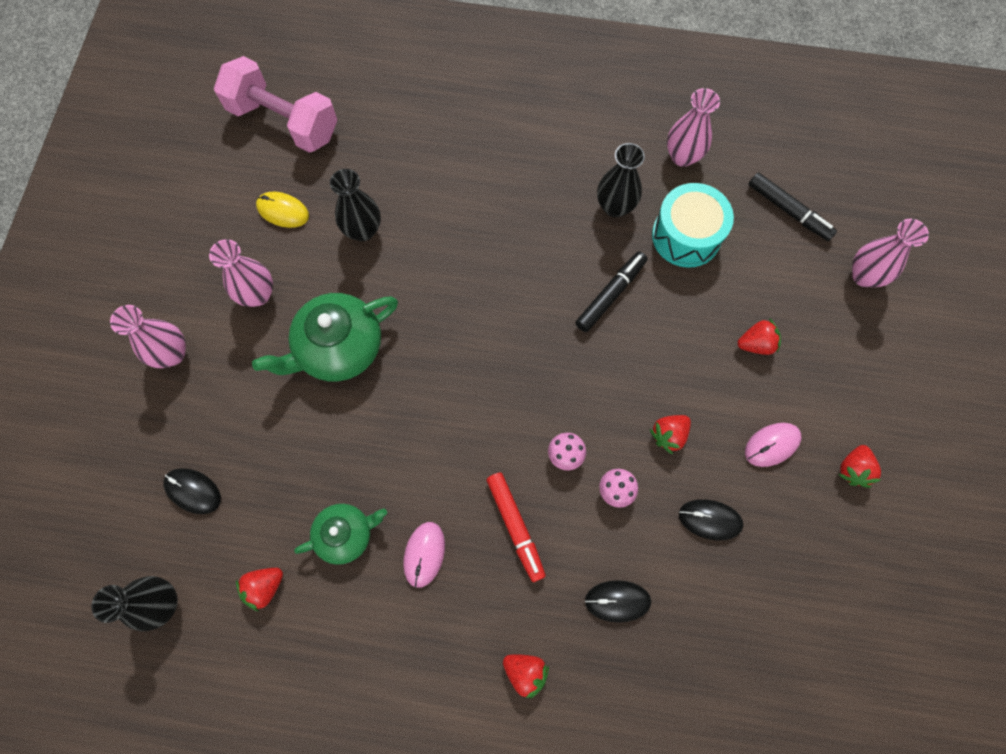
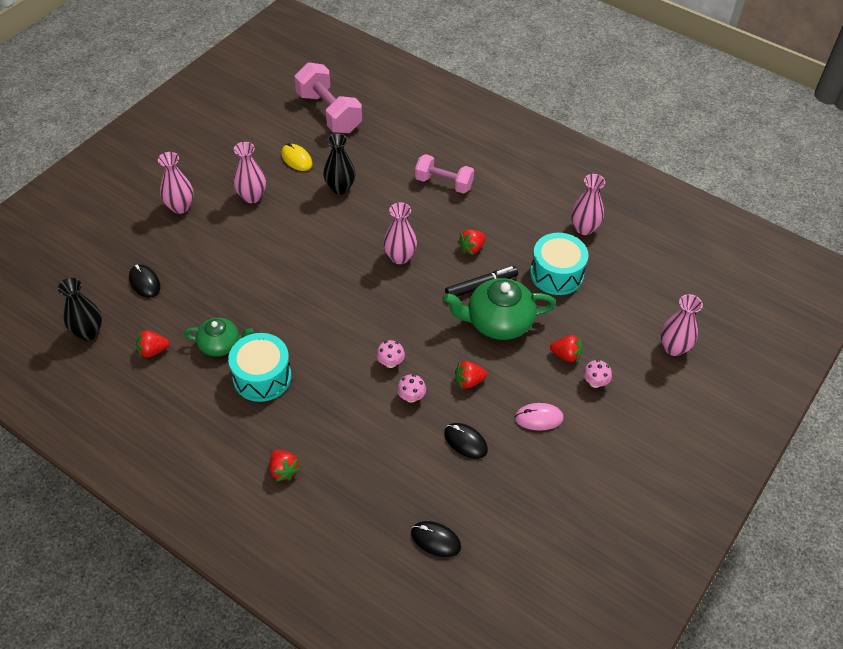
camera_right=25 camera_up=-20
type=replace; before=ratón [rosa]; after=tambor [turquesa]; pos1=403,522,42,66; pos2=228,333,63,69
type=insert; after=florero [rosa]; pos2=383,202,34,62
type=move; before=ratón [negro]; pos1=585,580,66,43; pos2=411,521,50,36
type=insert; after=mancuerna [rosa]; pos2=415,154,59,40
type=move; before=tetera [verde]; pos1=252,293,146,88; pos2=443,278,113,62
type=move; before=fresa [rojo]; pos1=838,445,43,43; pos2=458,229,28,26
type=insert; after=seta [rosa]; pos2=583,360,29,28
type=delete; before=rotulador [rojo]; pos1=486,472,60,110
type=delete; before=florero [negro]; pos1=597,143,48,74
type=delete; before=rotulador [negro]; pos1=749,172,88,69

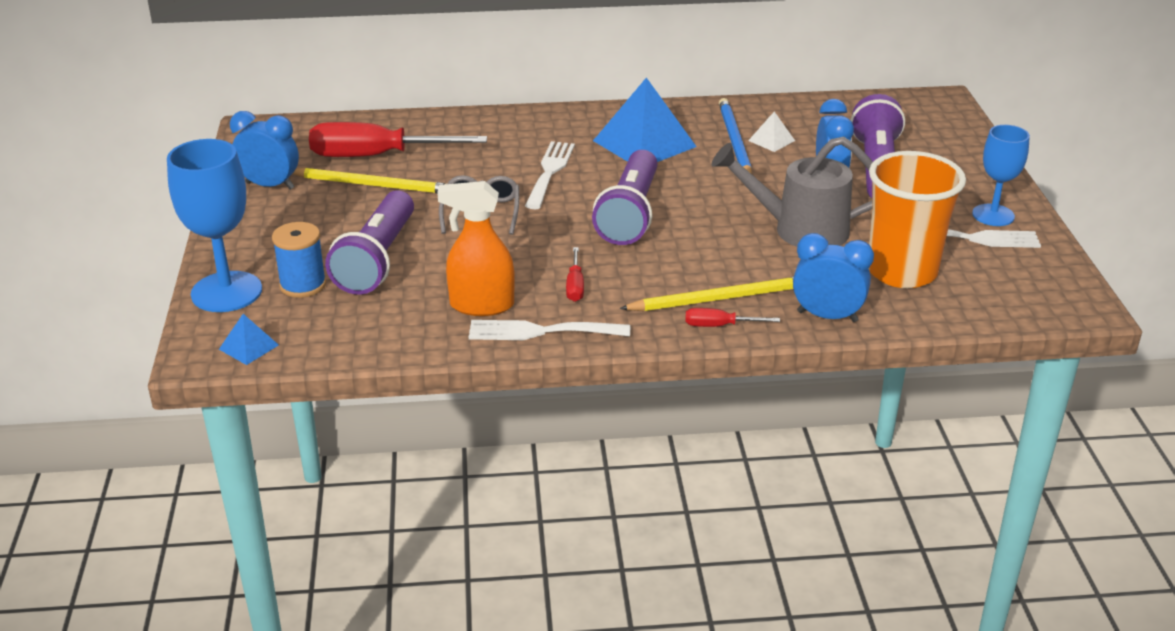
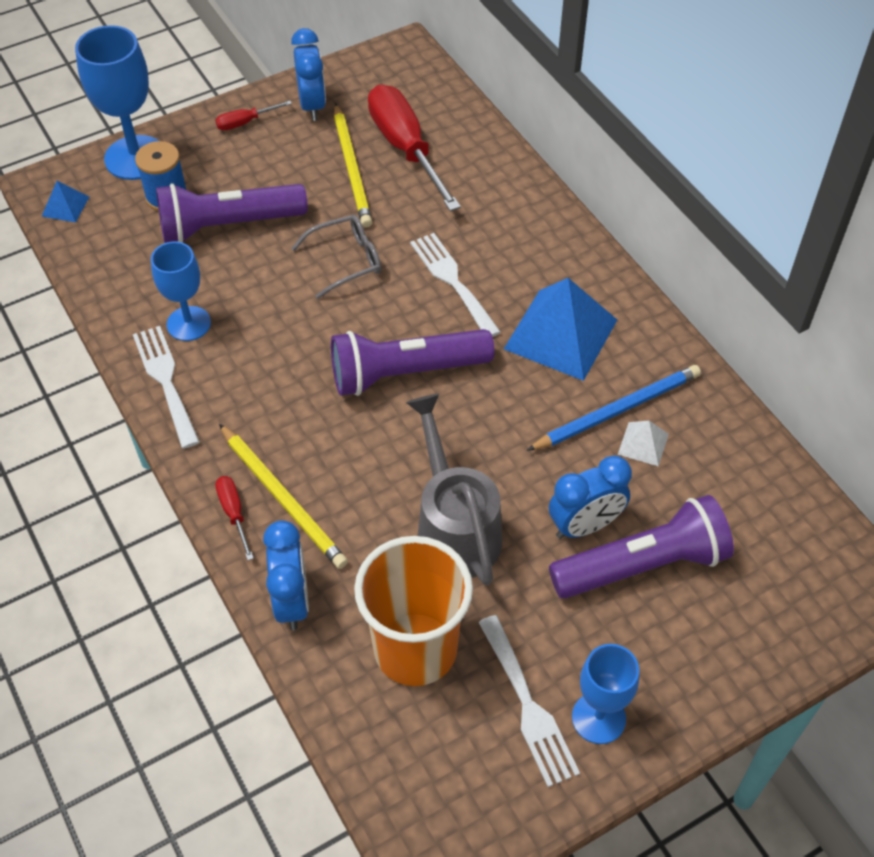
camera_right=65 camera_up=20
type=replace; before=pulverizador [naranja]; after=copa [azul]; pos1=437,181,78,135; pos2=151,241,60,100
type=move; before=destornillador [rojo]; pos1=566,247,18,55; pos2=215,101,77,29
type=rotate; before=tenedor [blanco]; pos1=525,141,50,68; pos2=410,233,91,104; turn=-105

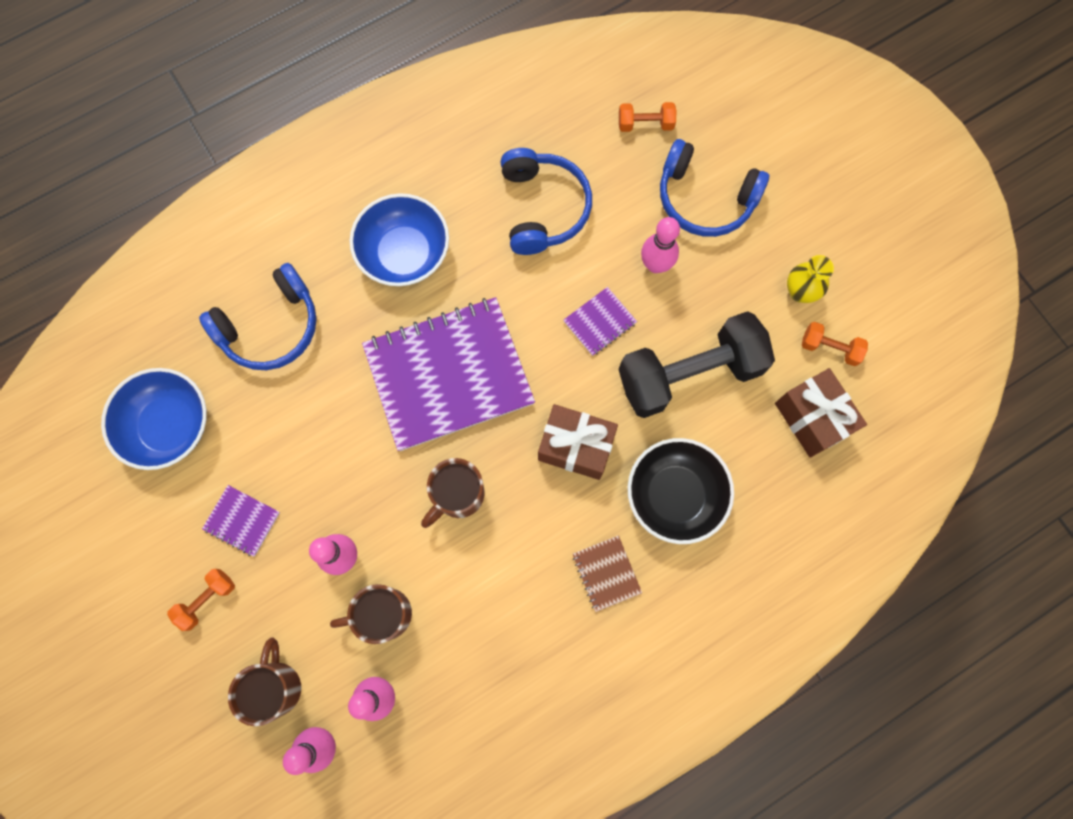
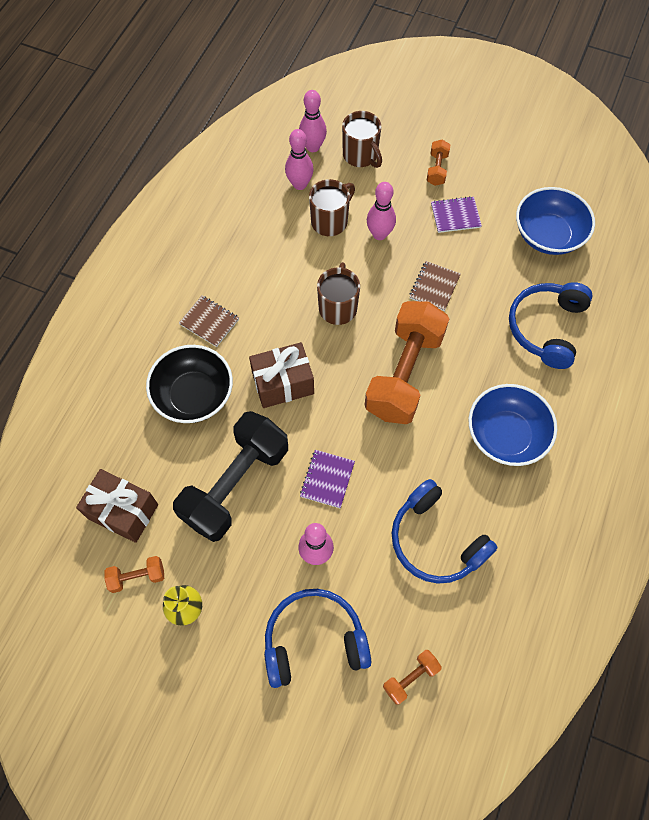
camera_right=145 camera_up=-10
type=replace; before=cuaderno [morado]; after=mancuerna [naranja]; pos1=362,297,173,154; pos2=365,301,84,123
type=insert; after=cuaderno [marrón]; pos2=410,261,51,50

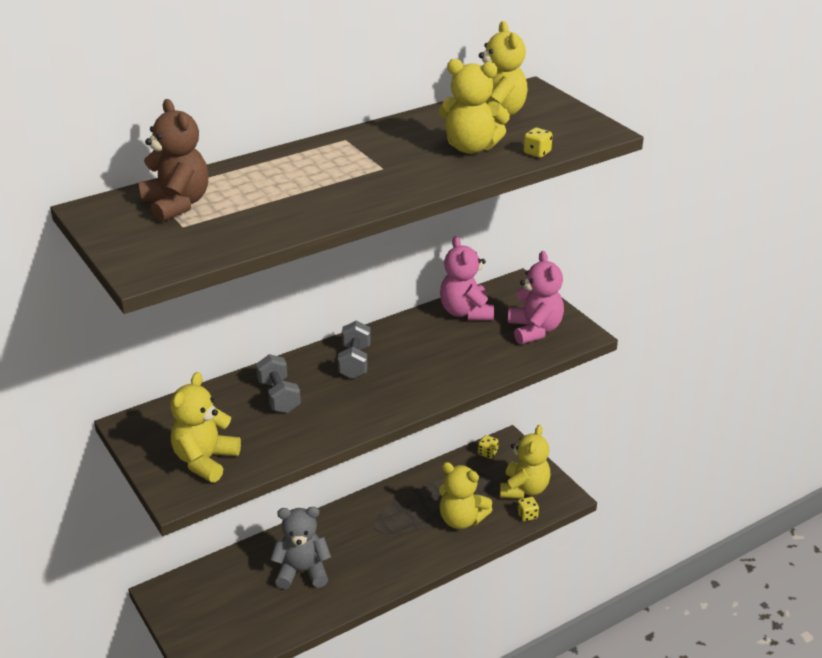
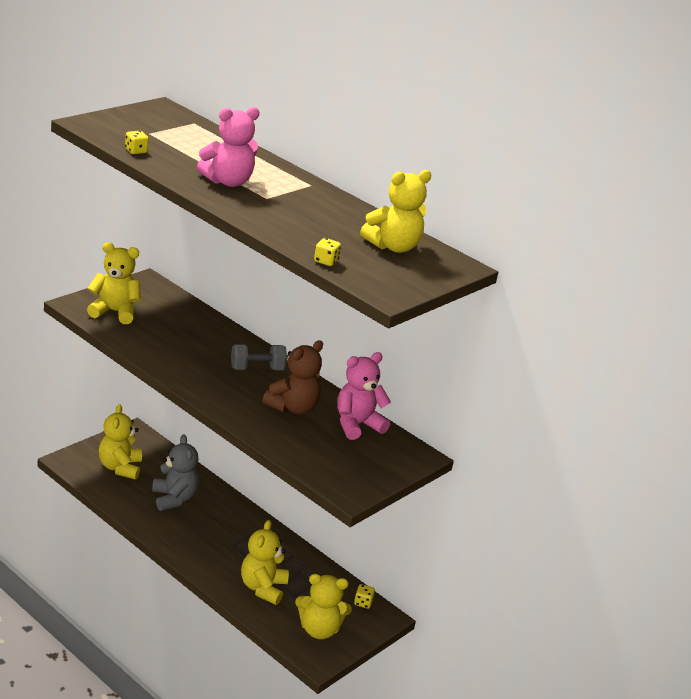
camera_right=70 camera_up=-5
type=move; before=osito [amarillo]; pos1=439,59,71,95; pos2=99,404,43,76
type=move; before=dado [amarillo]; pos1=517,497,22,24; pos2=125,131,24,23
type=move; before=osito [rosa]; pos1=508,251,56,94; pos2=197,107,63,80
type=move; before=osito [marrón]; pos1=138,99,71,123; pos2=262,340,61,74
type=delete; before=mancuerna [gris]; pos1=256,354,45,59

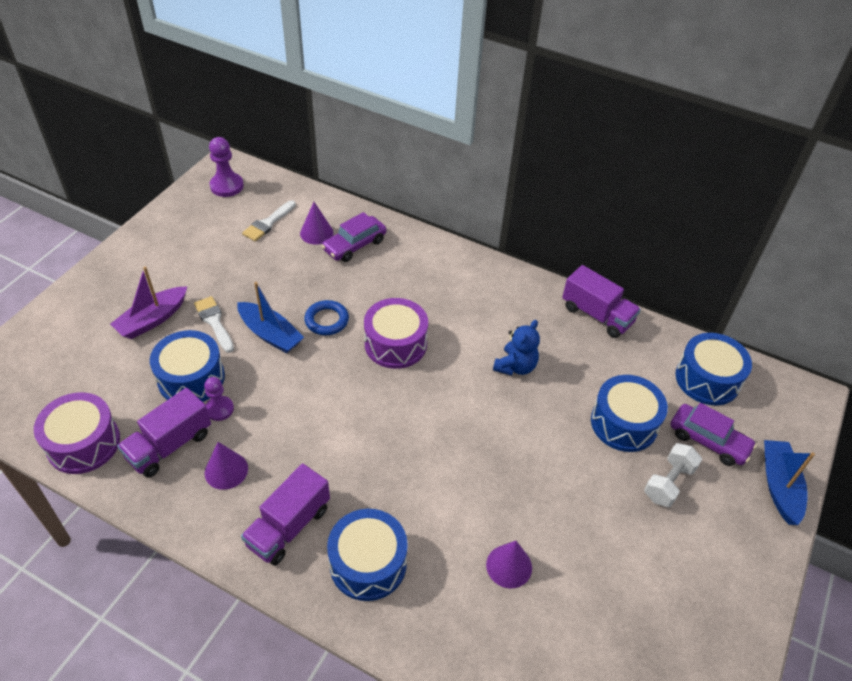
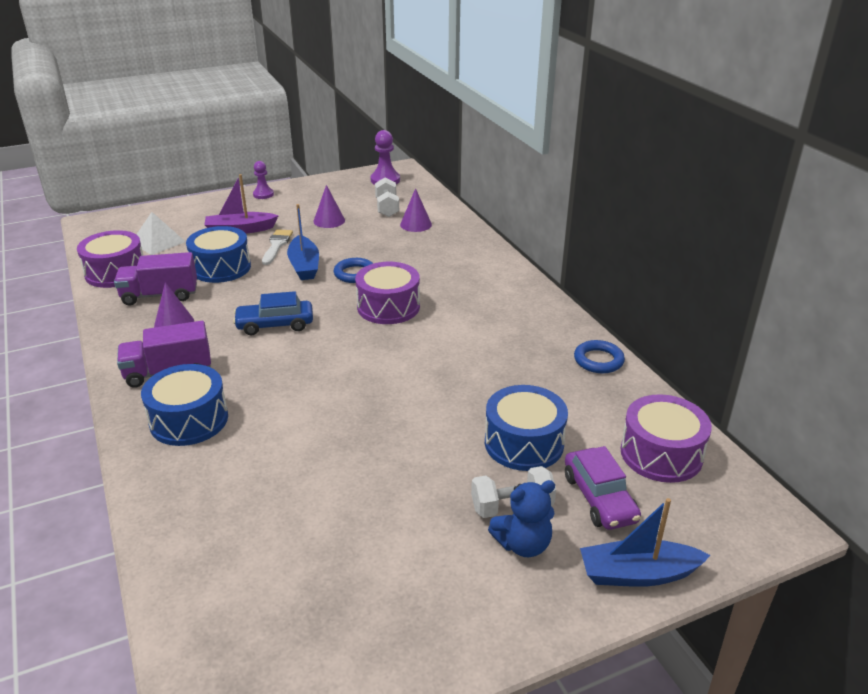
camera_right=40 camera_up=-15
type=insert; after=pirámide [blanco]; pos2=136,212,50,43
type=insert; after=coche [azul]; pos2=233,291,80,44
type=move; before=peón [morado]; pos1=204,377,30,44; pos2=253,161,21,38
type=move; before=cono [morado]; pos1=486,541,46,47; pos2=314,185,31,43
type=replace; before=pincel [blanco]; after=mancuerna [blanco]; pos1=242,200,54,42; pos2=375,178,24,39
type=move; before=osito [azul]; pos1=493,320,47,56; pos2=488,480,67,77
type=replace; before=camión [morado]; after=anillo [azul]; pos1=562,265,79,73; pos2=574,340,51,33
type=rotate; before=barco [azul]; pos1=764,440,51,85; pos2=580,498,131,89; turn=-135
type=recolor; before=tambor [azul]; after=tambor [morado]; pos1=675,333,77,72; pos2=621,394,91,89
type=delete; before=coche [morado]; pos1=321,212,65,50

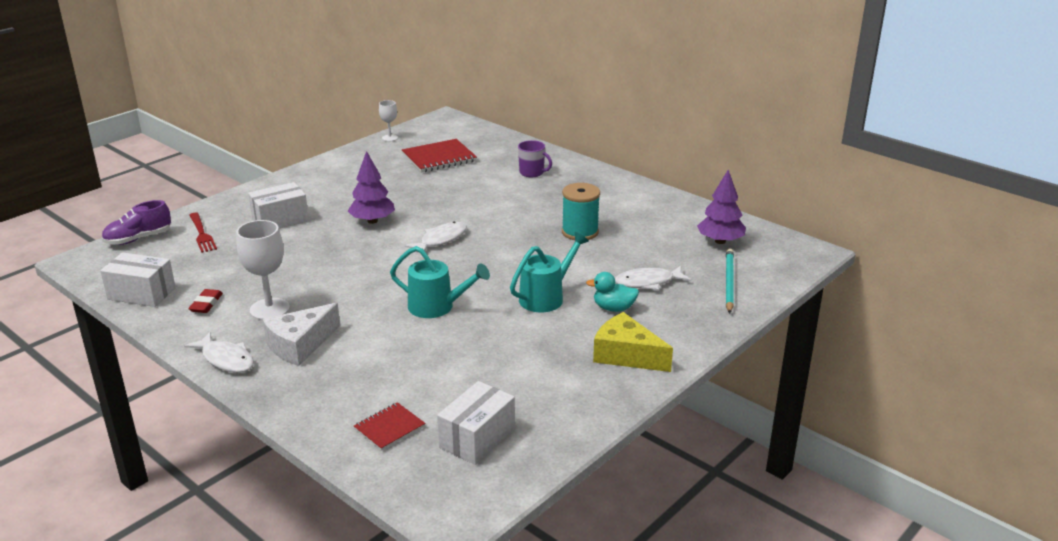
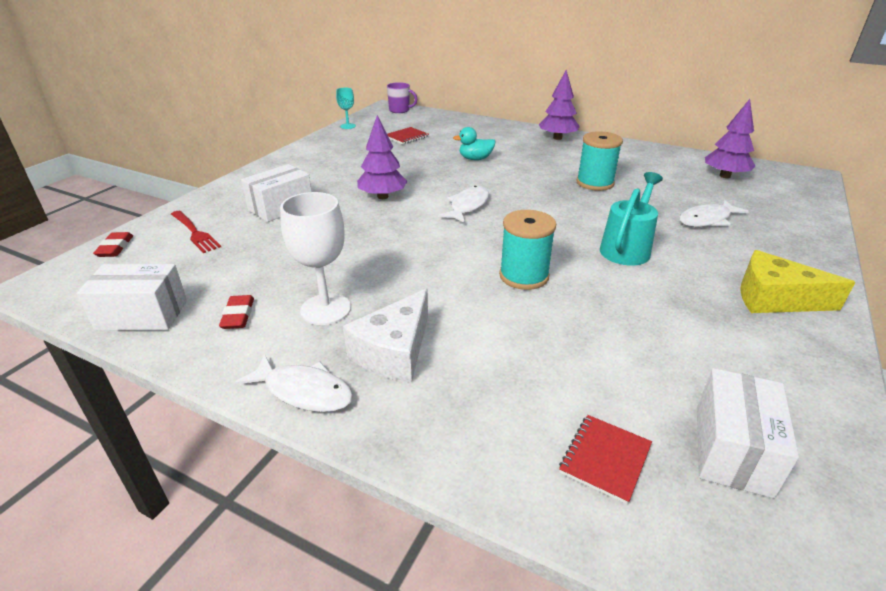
camera_right=-15 camera_up=5
type=replace; before=zapato [morado]; after=goma de borrar [rojo]; pos1=102,200,69,45; pos2=93,232,40,25
type=recolor; before=copa [blanco]; after=copa [turquesa]; pos1=379,100,19,41; pos2=336,88,20,41
type=move; before=taza [morado]; pos1=518,140,34,37; pos2=387,82,30,31
type=resize; before=cuaderno [rojo]; pos1=402,139,75,34; pos2=387,127,42,17; scale=0.59
type=move; before=pato [turquesa]; pos1=586,272,53,40; pos2=453,127,43,33
type=replace; before=regadera [turquesa]; after=carrete [turquesa]; pos1=390,246,100,72; pos2=499,210,57,80
type=insert; after=árbol [morado]; pos2=539,70,41,70
type=delete; before=lápiz [turquesa]; pos1=726,249,8,65

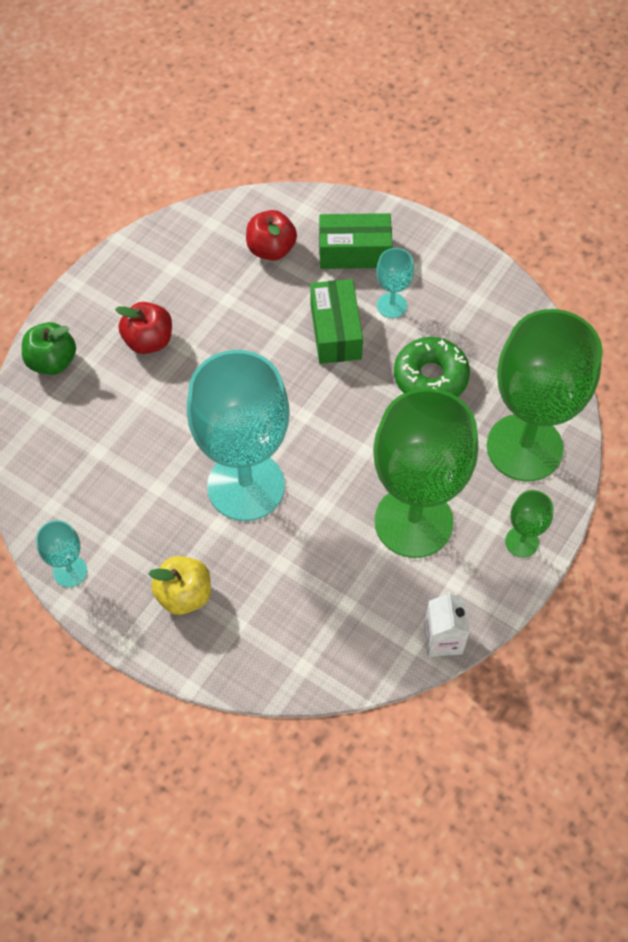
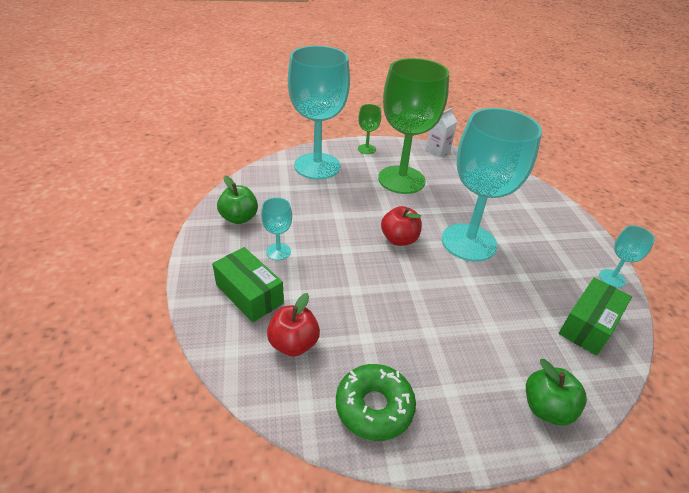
camera_right=-135 camera_up=-20
type=insert; after=manzana [verde]; pos2=217,176,41,48
type=recolor; before=copa [verde]; after=copa [turquesa]; pos1=487,309,116,172; pos2=288,46,62,133
type=move; before=rosquilla [verde]; pos1=394,337,76,60; pos2=336,364,80,77
type=move; before=manzana [rojo]; pos1=115,302,57,52; pos2=381,206,41,40
type=move; before=caja [verde]; pos1=310,279,53,85; pos2=559,277,73,78
type=delete; before=manzana [amarillo]; pos1=148,556,63,59

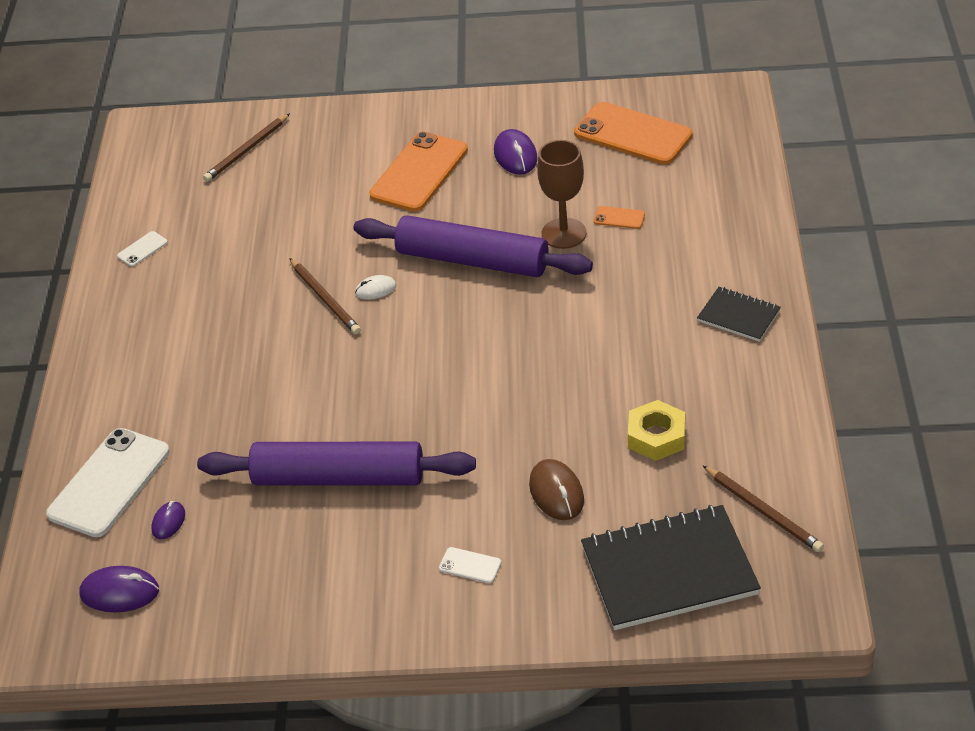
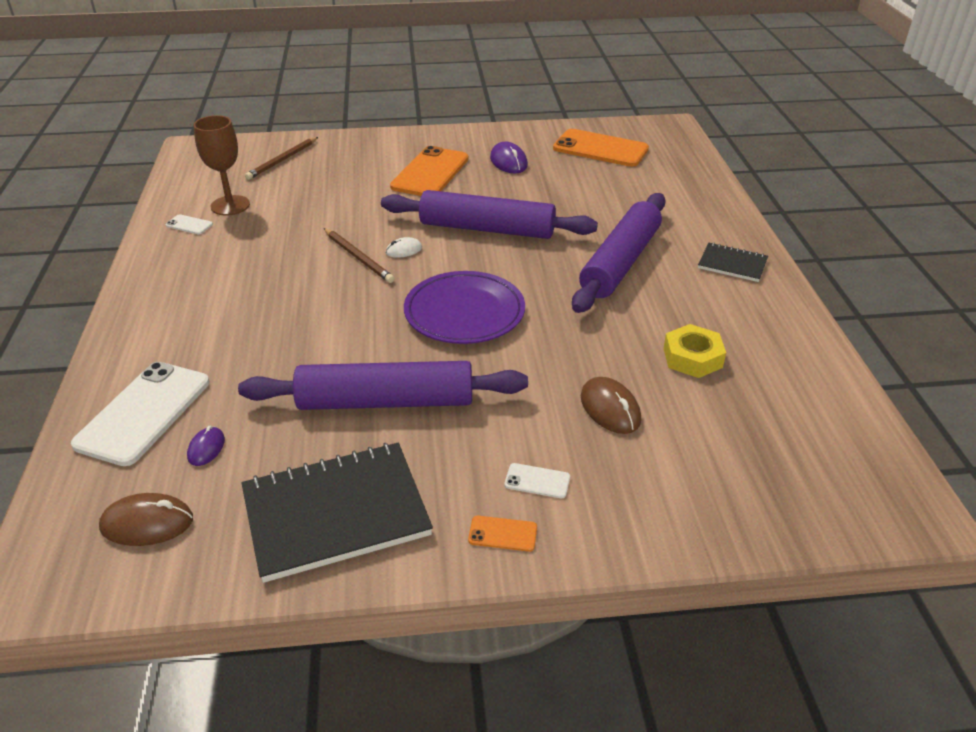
camera_right=-10 camera_up=-5
type=recolor; before=ratón [morado]; after=ratón [marrón]; pos1=80,566,79,46; pos2=99,493,94,53
type=rotate; before=móvil [blanco]; pos1=117,231,51,35; pos2=165,214,48,20; turn=75
type=move; before=copa [marrón]; pos1=537,140,49,109; pos2=193,115,57,101
type=move; before=cuaderno [negro]; pos1=581,505,180,125; pos2=242,443,191,140
type=insert; after=plato [morado]; pos2=404,271,121,73
type=move; before=móvil [naranja]; pos1=594,206,51,23; pos2=468,516,69,36
type=insert; after=rodillo [morado]; pos2=572,193,94,120
type=delete; before=lápiz [marrón]; pos1=703,466,121,86

